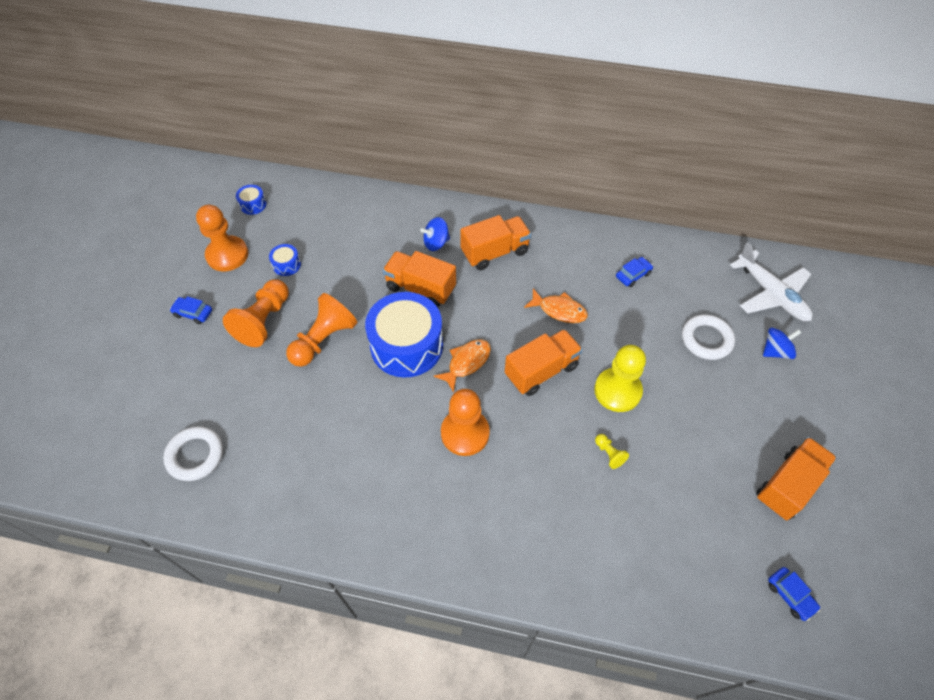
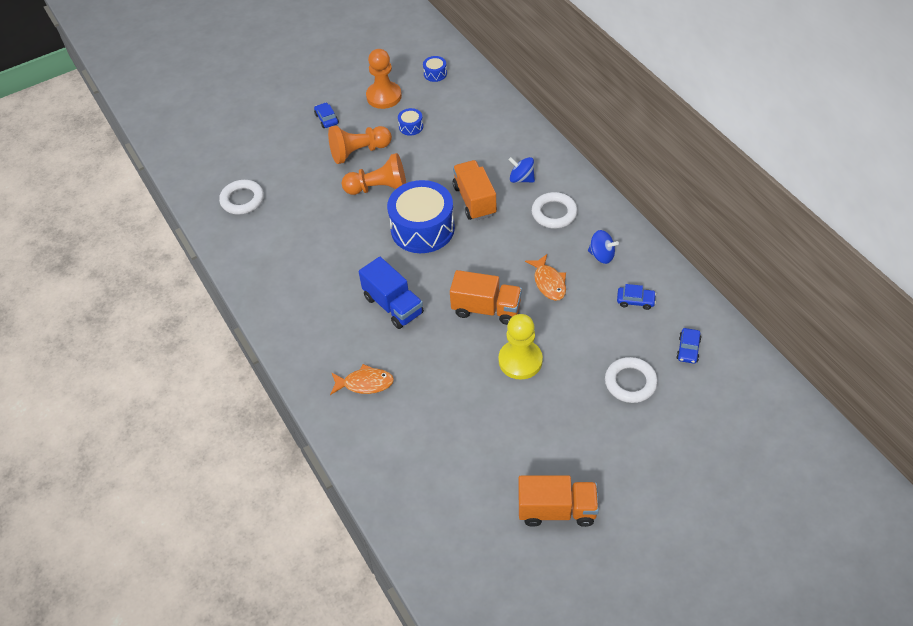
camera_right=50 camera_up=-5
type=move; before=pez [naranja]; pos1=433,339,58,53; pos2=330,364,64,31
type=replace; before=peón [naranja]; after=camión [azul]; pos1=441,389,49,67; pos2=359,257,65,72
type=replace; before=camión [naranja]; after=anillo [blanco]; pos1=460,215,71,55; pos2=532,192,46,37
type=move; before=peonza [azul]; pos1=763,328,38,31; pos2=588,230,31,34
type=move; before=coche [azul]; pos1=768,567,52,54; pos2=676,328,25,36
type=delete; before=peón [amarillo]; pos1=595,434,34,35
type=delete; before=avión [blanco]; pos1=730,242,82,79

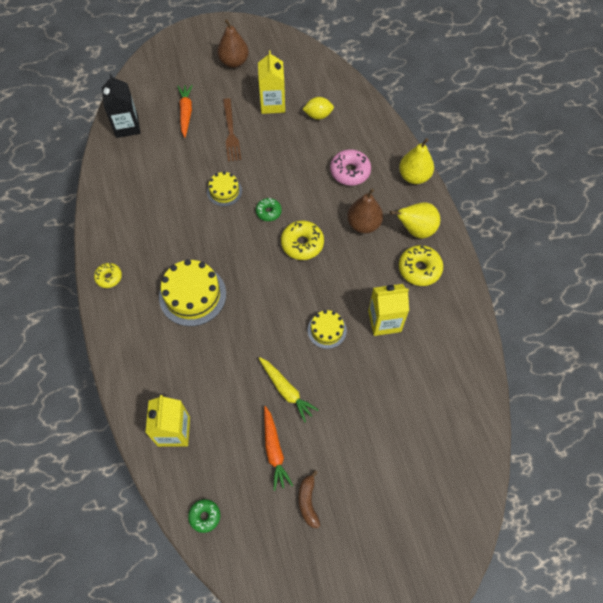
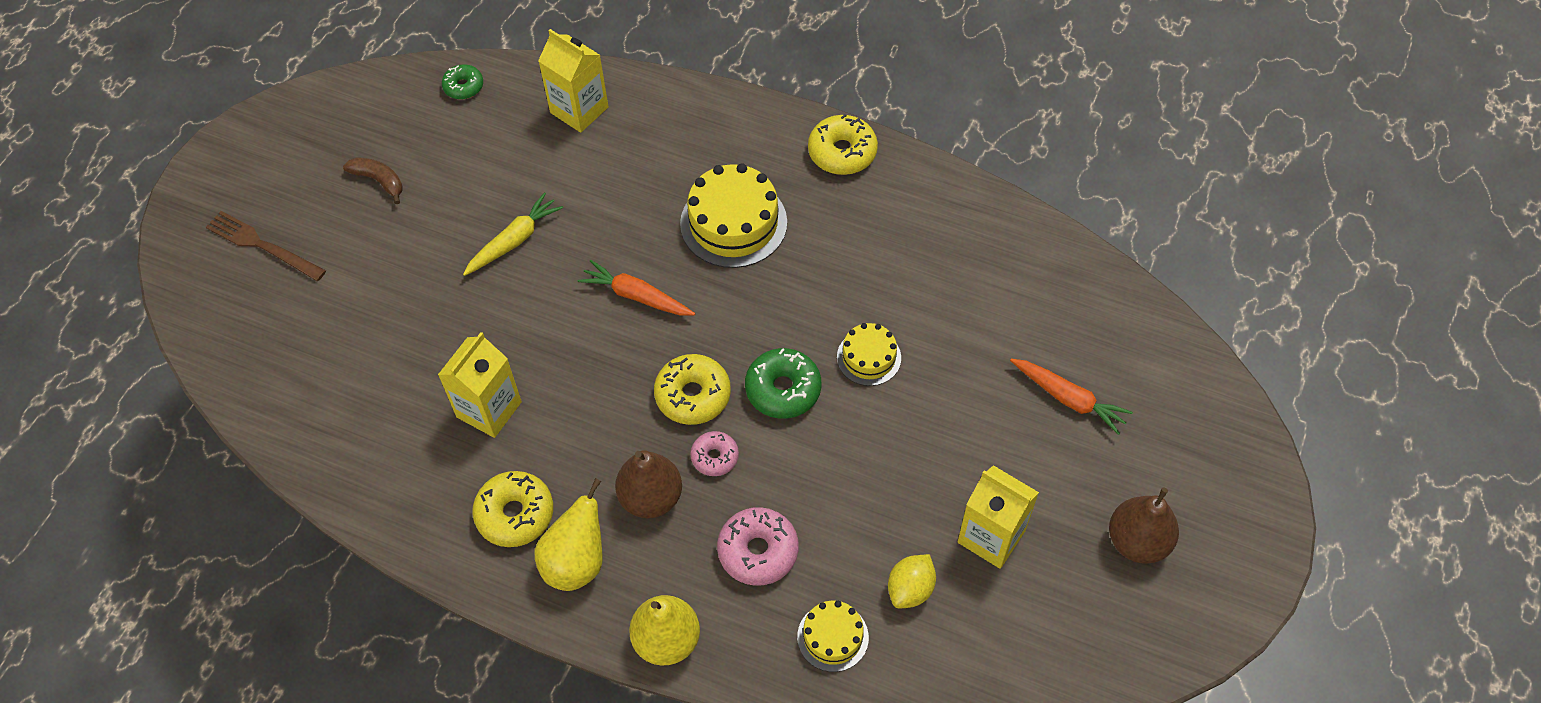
camera_right=130 camera_up=-5
type=move; before=tenedor [marrón]; pos1=223,98,18,64; pos2=206,211,120,70
type=rotate; before=zanahoria [amarillo]; pos1=259,357,60,65; pos2=463,192,100,84; turn=135
type=move; before=zanahoria [naranja]; pos1=264,406,29,85; pos2=578,260,117,56
type=insert; after=rosquilla [rosa]; pos2=690,431,49,45
type=resize; before=rosquilla [verde]; pos1=256,198,26,23; pos2=745,348,76,71; scale=1.63
type=move; before=tarta [amarillo]; pos1=308,310,39,39; pos2=797,601,72,71
type=resize; before=rosquilla [amarillo]; pos1=94,263,28,25; pos2=808,114,70,61; scale=1.63
type=delete; before=cartón de leche [negro]; pos1=102,74,39,64

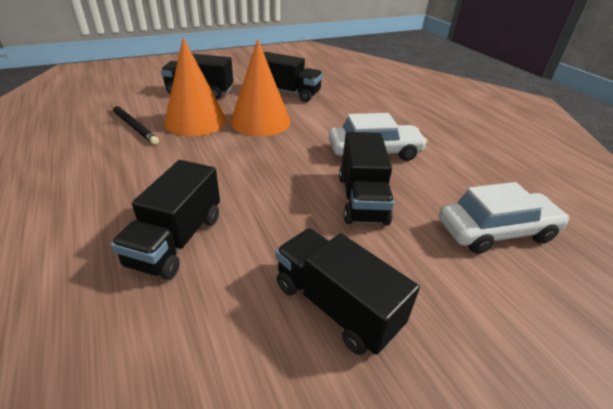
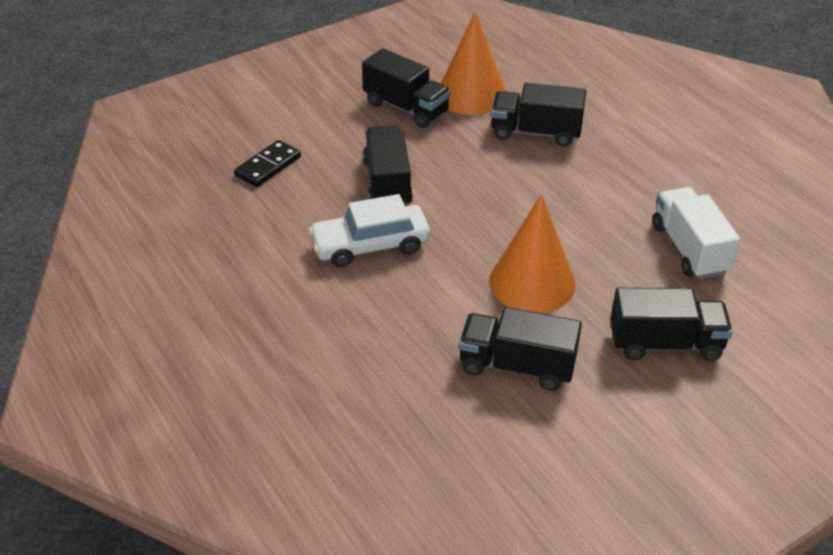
camera_right=175 camera_up=5
type=replace; before=coche [blanco]; after=ficha de dominó [negro]; pos1=439,182,131,72; pos2=234,140,67,47
type=move; before=cono [naranja]; pos1=164,38,63,98; pos2=441,12,65,103
type=rotate; before=camión [negro]; pos1=111,160,109,120; pos2=491,83,95,64; turn=-90
type=replace; before=lápiz [negro]; after=camión [blanco]; pos1=111,105,48,40; pos2=652,187,88,92

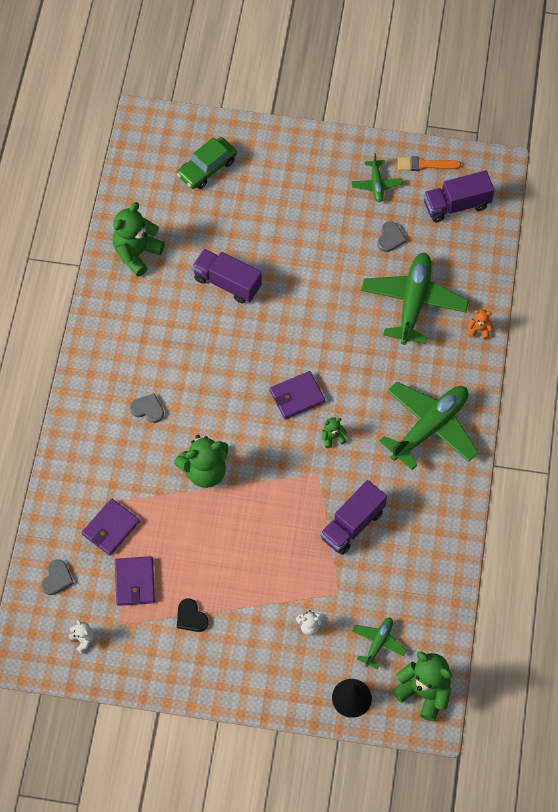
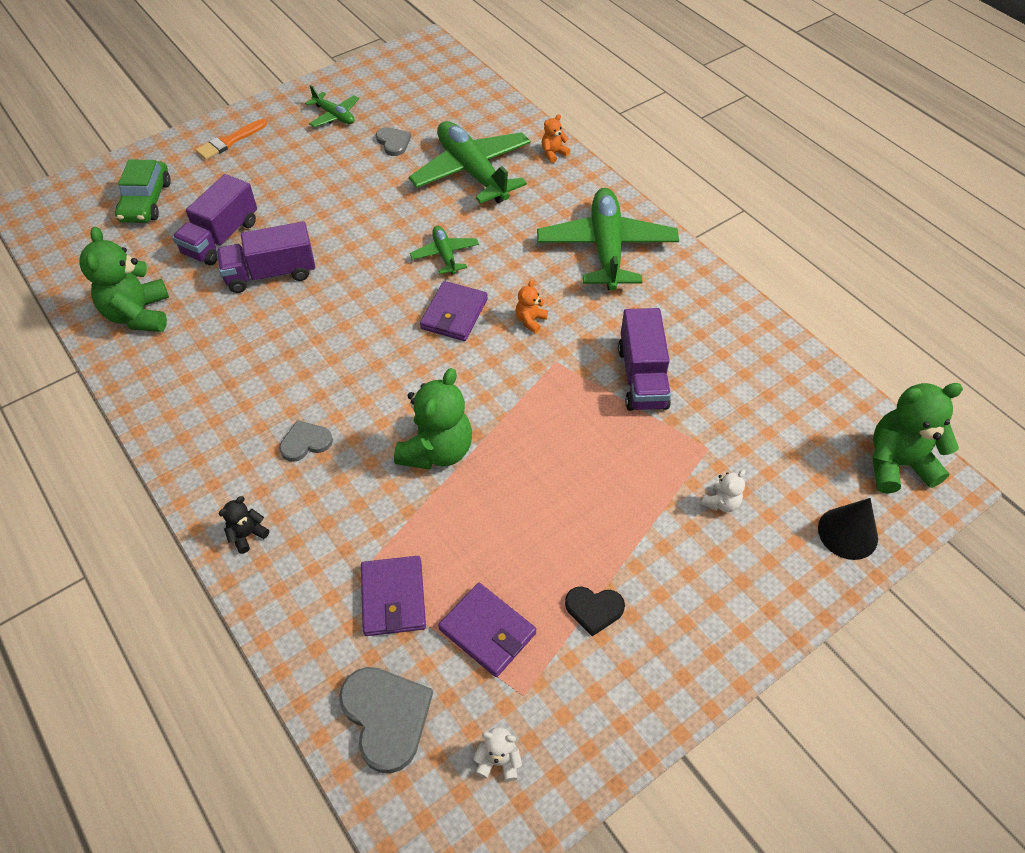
camera_right=-45 camera_up=-10
type=move; before=camión [morado]; pos1=424,171,70,52; pos2=172,174,85,92
type=move; before=pincel [naranja]; pos1=398,156,63,15; pos2=196,119,71,41
type=insert; after=osito [negro]; pos2=219,496,50,58
type=resize; before=corazón [gris]; pos1=41,559,33,36; pos2=339,667,94,107; scale=1.68
type=move; before=avión [verde]; pos1=352,618,55,51; pos2=410,226,69,49
type=recolor; before=osito [verde]; after=osito [naranja]; pos1=322,417,25,31; pos2=516,280,32,53

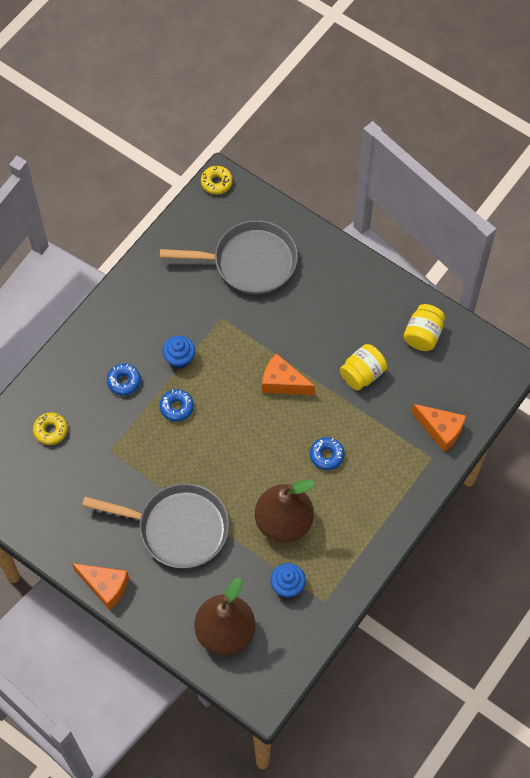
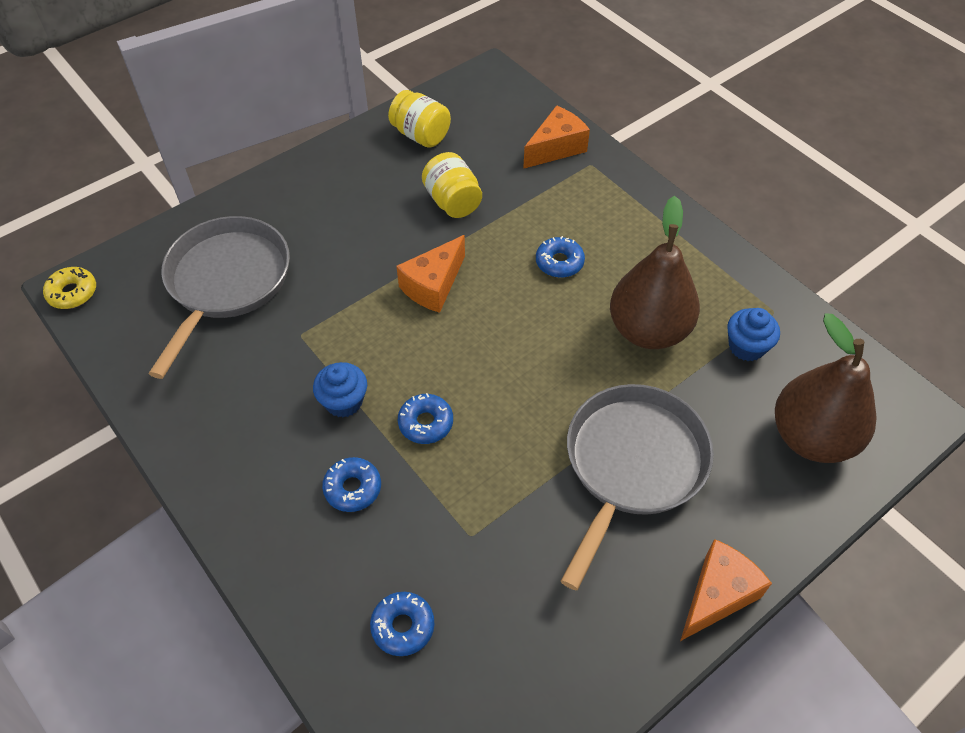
camera_right=-75 camera_up=-10
type=recolor; before=rosquilla [amarillo]; after=rosquilla [azul]; pos1=33,412,35,33; pos2=370,592,65,64

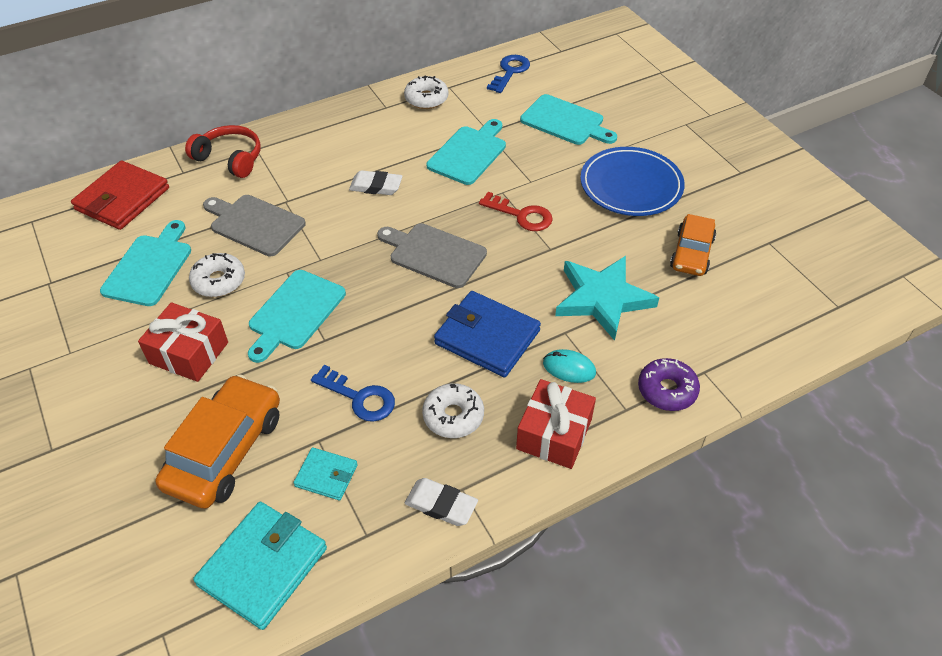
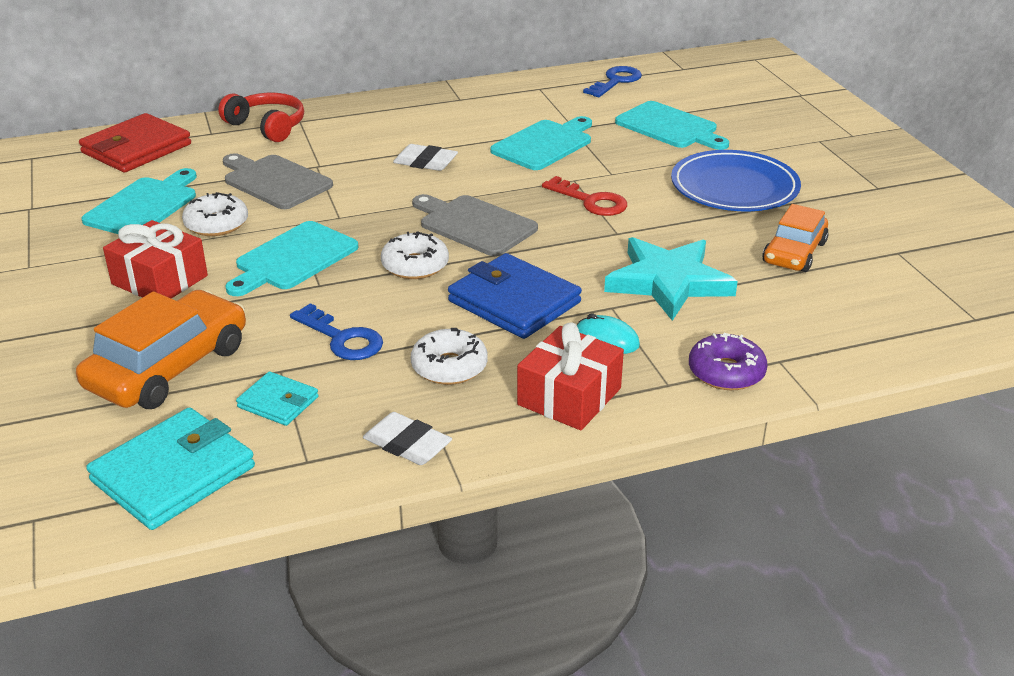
camera_right=10 camera_up=-15
type=move; before=rosquilla [blanco]; pos1=404,75,45,34; pos2=381,231,68,48

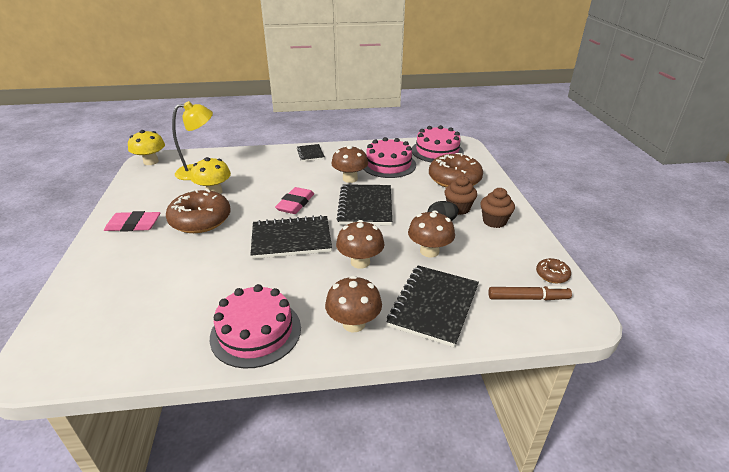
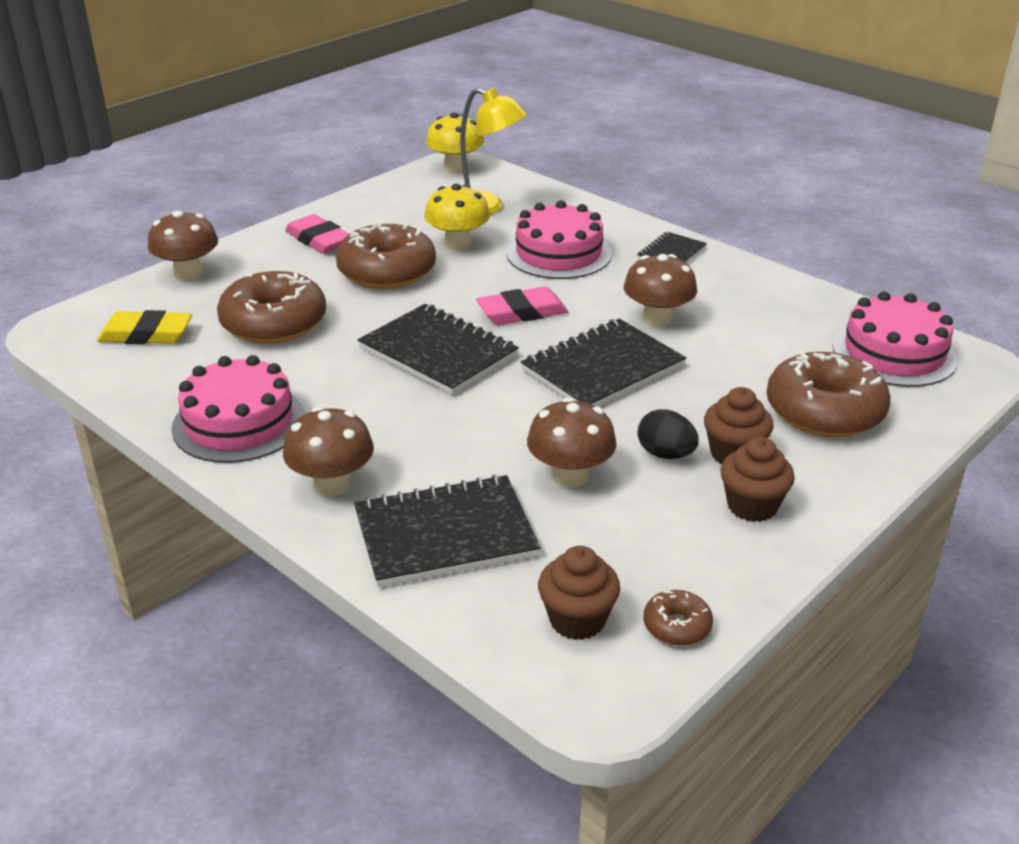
camera_right=50 camera_up=0
type=insert; after=goma de borrar [amarillo]; pos2=97,310,95,34
type=move; before=seta [marrón]; pos1=336,220,49,49; pos2=148,211,70,69
type=insert; after=rosquilla [marrón]; pos2=217,271,109,73
type=move; before=tarta [rosa]; pos1=363,137,53,41; pos2=507,200,105,79
type=replace; before=rotulador [marrón]; after=magdalena [marrón]; pos1=488,286,84,14; pos2=538,546,82,94

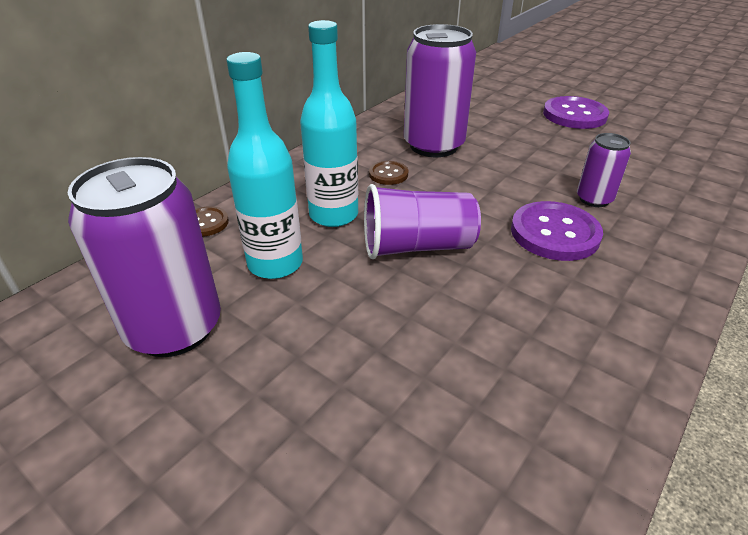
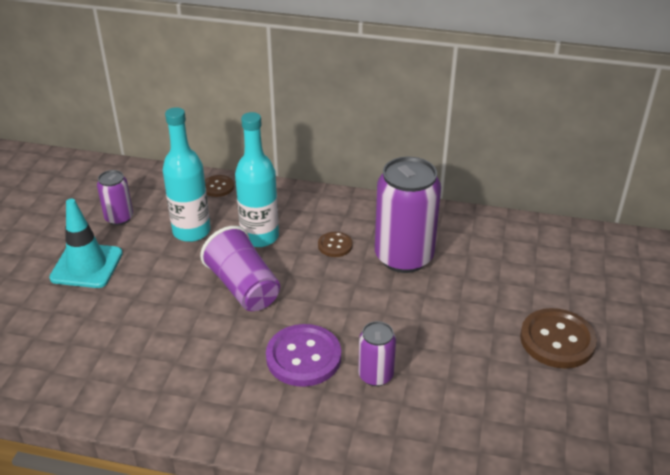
camera_right=65 camera_up=0
type=insert; after=cono de tráfico [turquesa]; pos2=49,199,74,89
type=resize; before=lata [morado]; pos1=68,157,153,200; pos2=97,170,36,55; scale=0.51
type=recolor; before=botón [morado]; after=botón [marrón]; pos1=543,96,66,33; pos2=520,308,77,61

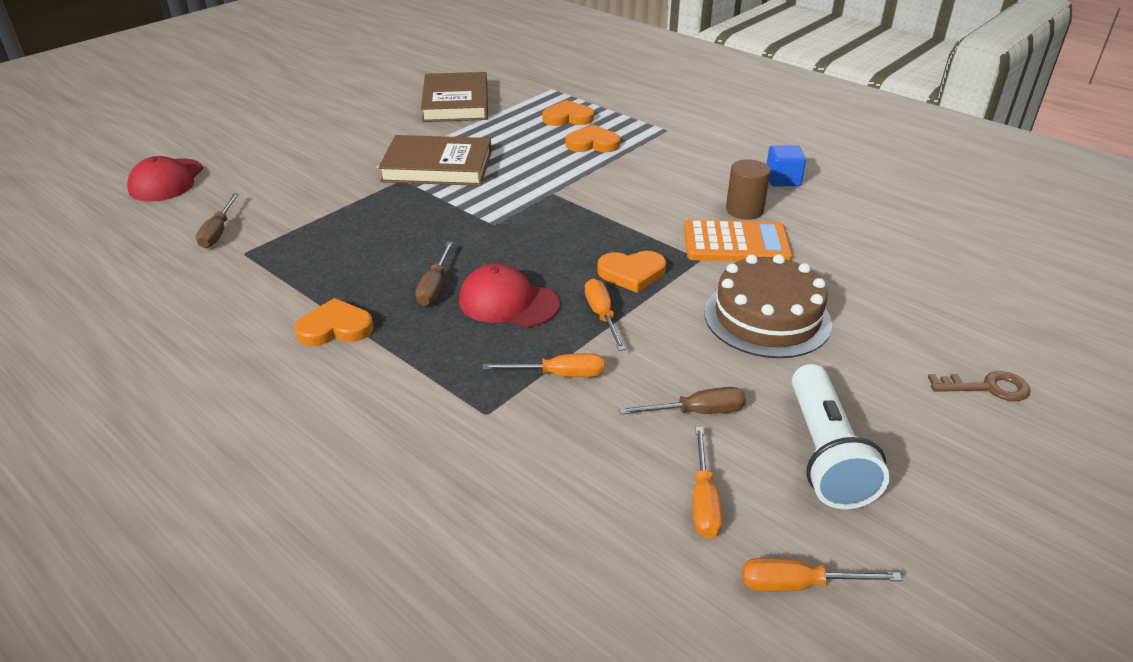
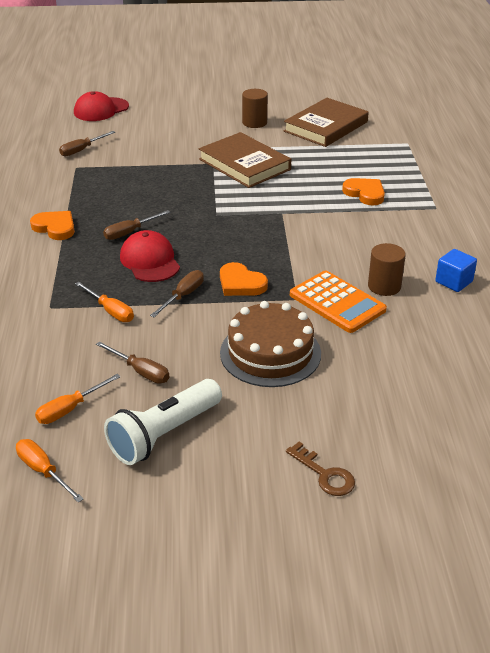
camera_right=45 camera_up=0
type=recolor; before=destornillador [naranja]; after=destornillador [marrón]; pos1=585,278,41,73; pos2=150,270,54,47
type=insert; after=cilindro [marrón]; pos2=242,89,26,39
type=delete; before=corazón [naranja]; pos1=542,100,52,26

